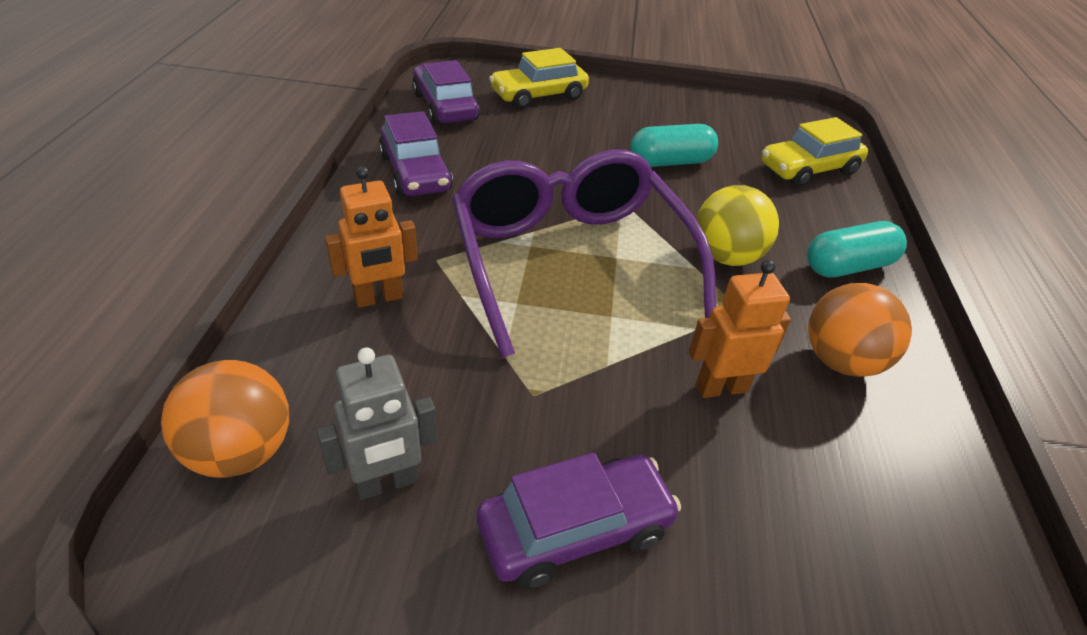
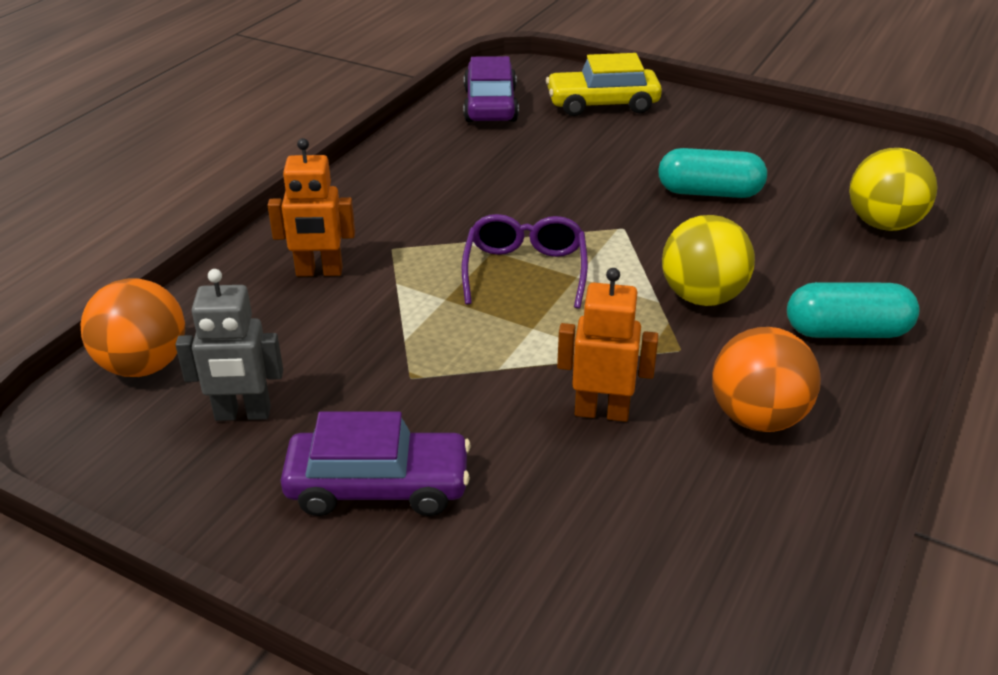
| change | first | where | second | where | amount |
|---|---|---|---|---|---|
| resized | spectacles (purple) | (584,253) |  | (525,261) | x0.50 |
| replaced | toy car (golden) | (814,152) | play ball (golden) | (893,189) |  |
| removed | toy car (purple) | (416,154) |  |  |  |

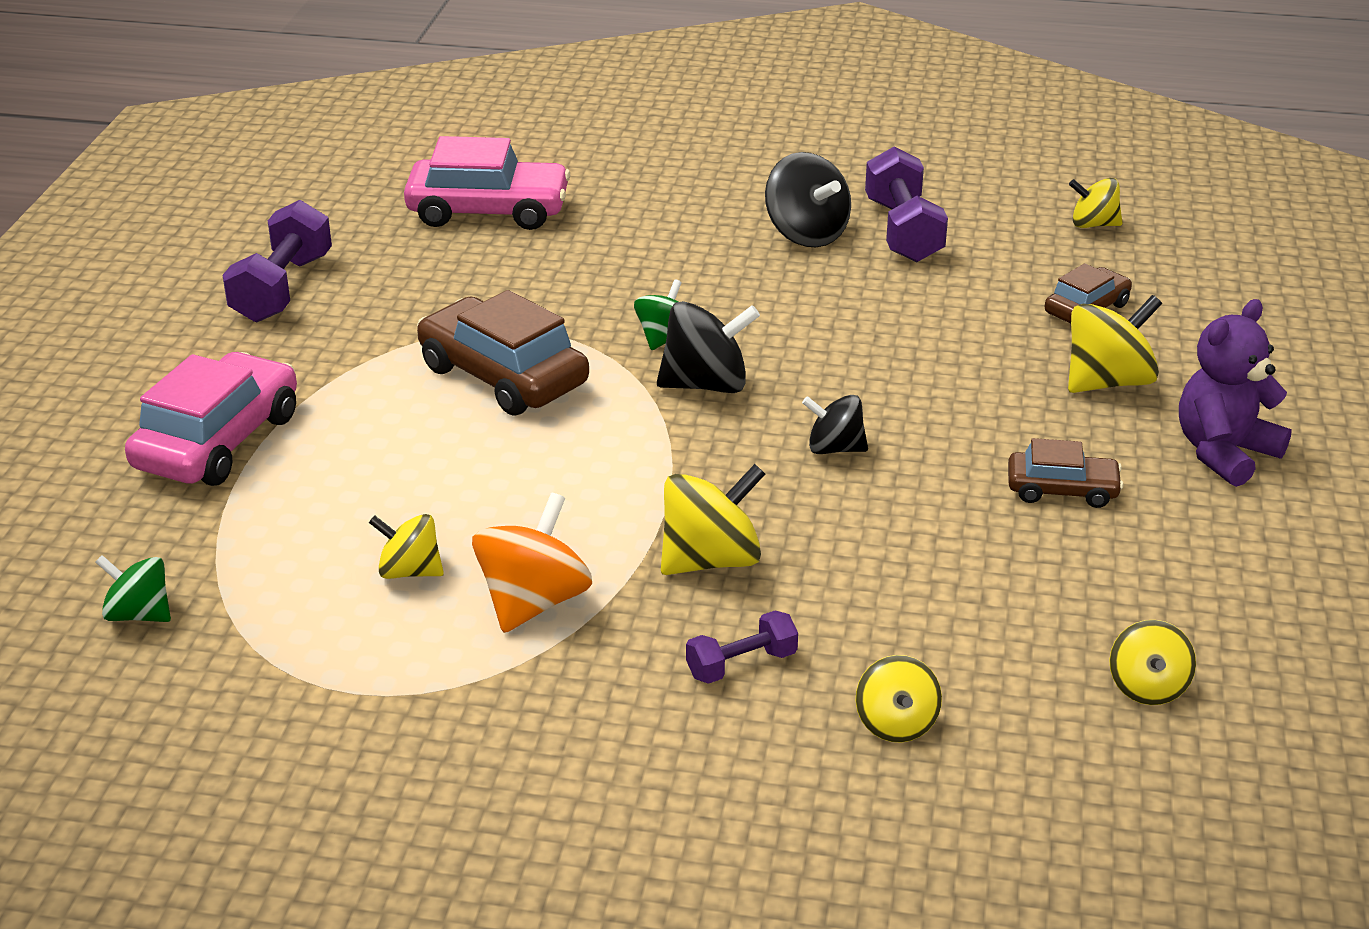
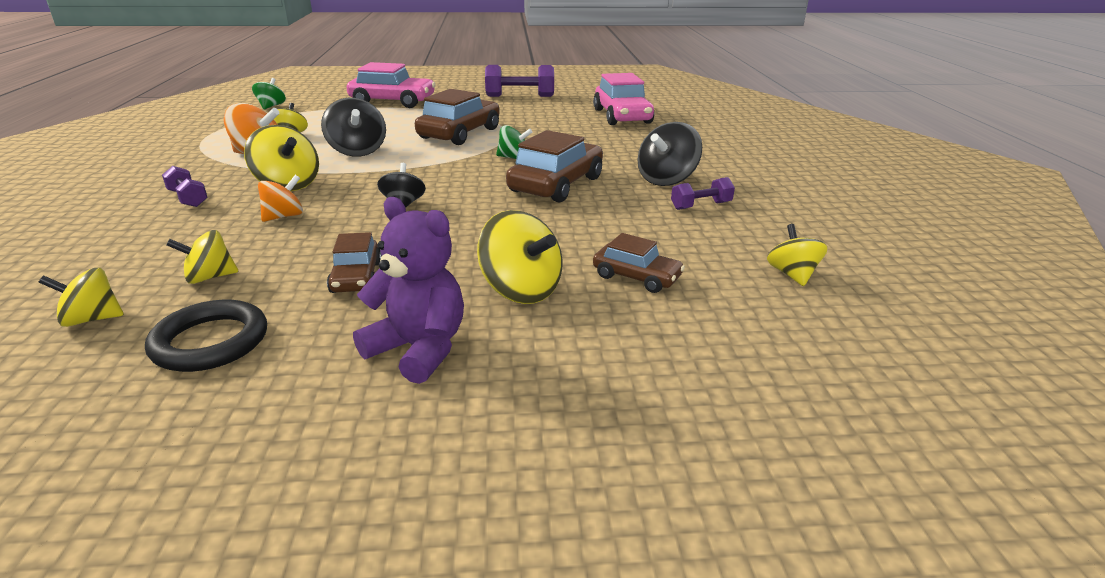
| change | first | where | second | where | amount |
|---|---|---|---|---|---|
| added |  |  | torus (jet-black) | (206,336) |  |
| moved | spinning top (golden) | (899,699) |  | (203,257) |  |
| added |  |  | spinning top (orange) | (280,198) |  |
| moved | spinning top (jet-black) | (708,347) |  | (353,127) |  |
| added |  |  | toy car (russet) | (554,166) |  |
| resized | hand weight (purple) | (906,204) |  | (703,193) | x0.57 |

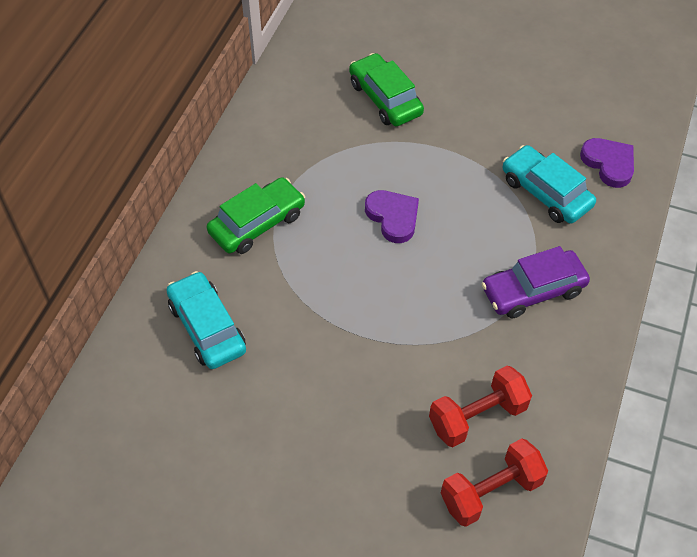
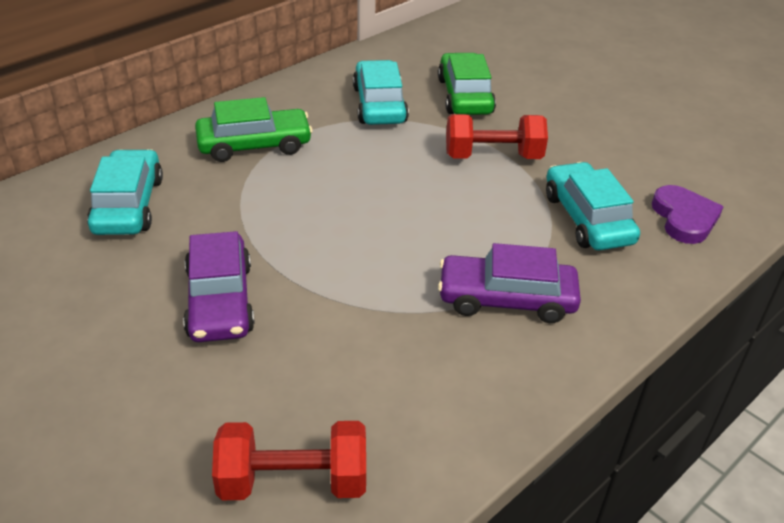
| change | first | where | second | where | amount |
|---|---|---|---|---|---|
| added |  |  | toy car (purple) | (219,286) |  |
| added |  |  | toy car (aqua) | (381,92) |  |
| moved | hand weight (crimson) | (480,406) |  | (497,136) |  |
| removed | heart (purple) | (392,216) |  |  |  |

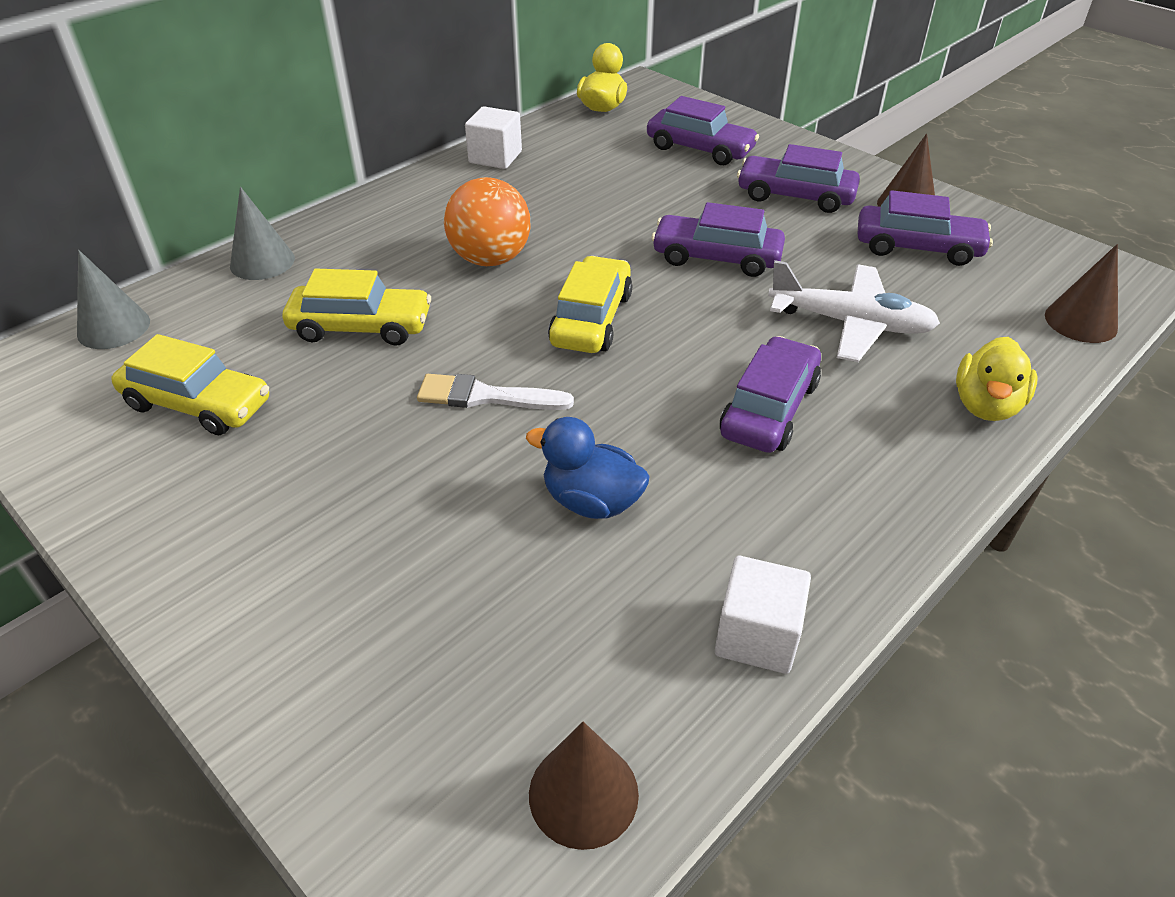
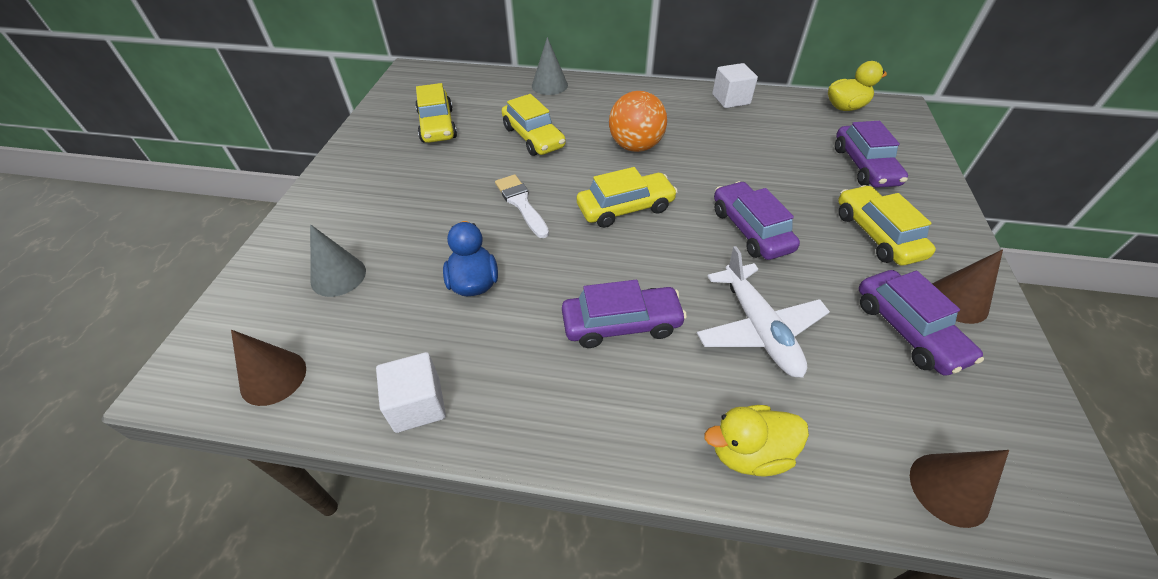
| change | first | where | second | where | amount |
|---|---|---|---|---|---|
| moved | cone (gray) | (113,299) |  | (338,260) |  |
| recoloured | toy car (purple) | (798,178) | toy car (golden) | (887,225) |  |

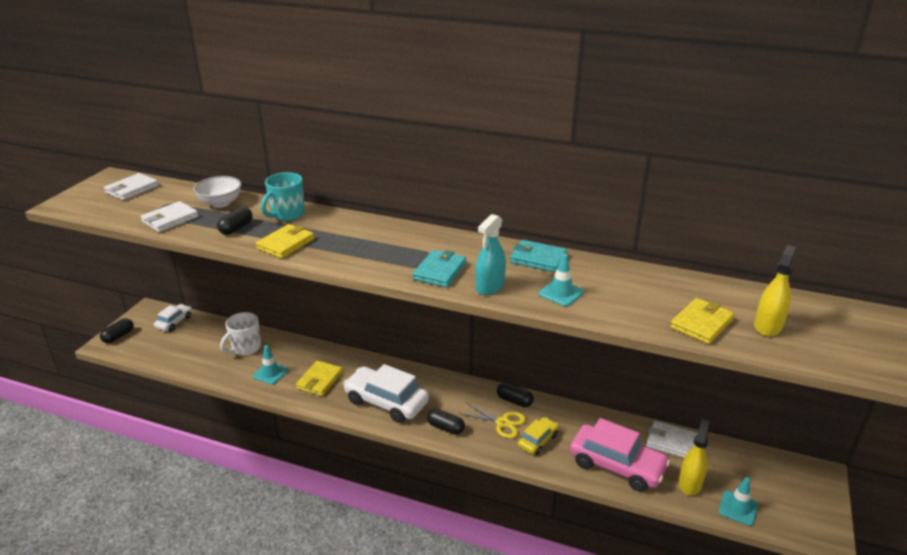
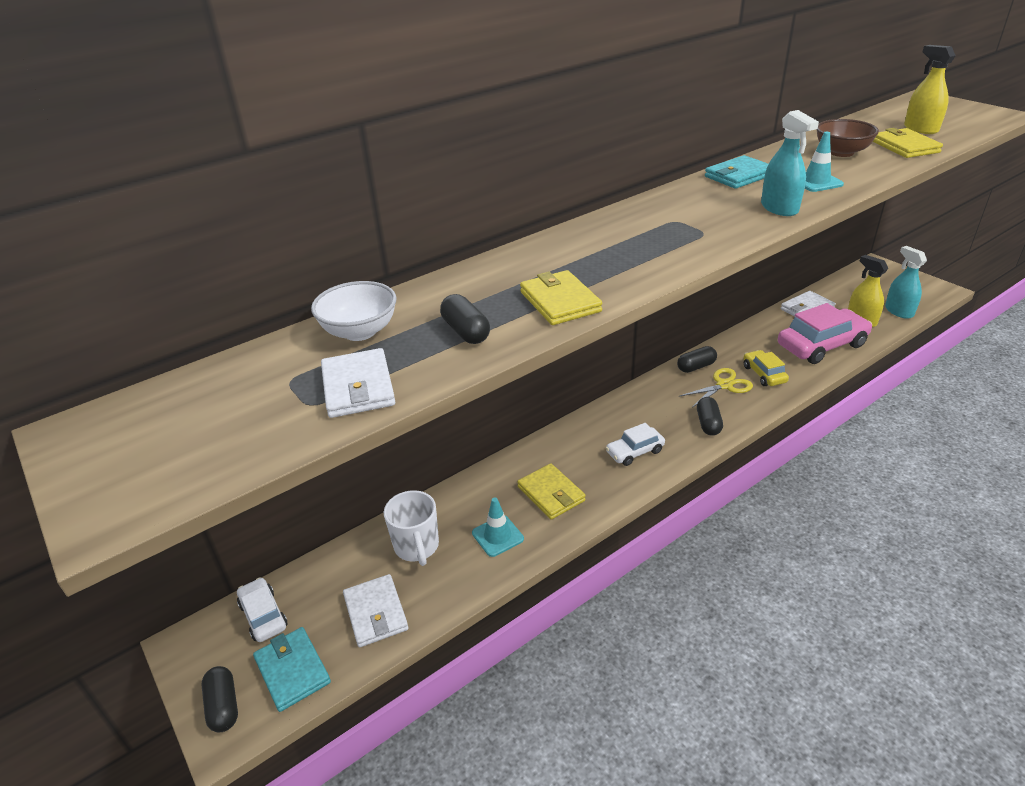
| change | first | where | second | where | amount |
|---|---|---|---|---|---|
| moved | card wallet (aqua) | (439,268) |  | (292,669) |  |
| moved | card wallet (snow-white) | (131,186) |  | (375,610) |  |
| resized | toy car (snow-white) | (386,393) |  | (635,444) | x0.53 |
| turned | capsule (jet-black) | (446,422) |  | (710,416) | 60 degrees counterclockwise |
| added |  |  | bowl (russet) | (847,138) |  |
| replaced | road cone (aqua) | (738,501) | spray cleaner (aqua) | (906,282) |  |
| removed | tea mug (aqua) | (282,196) |  |  |  |

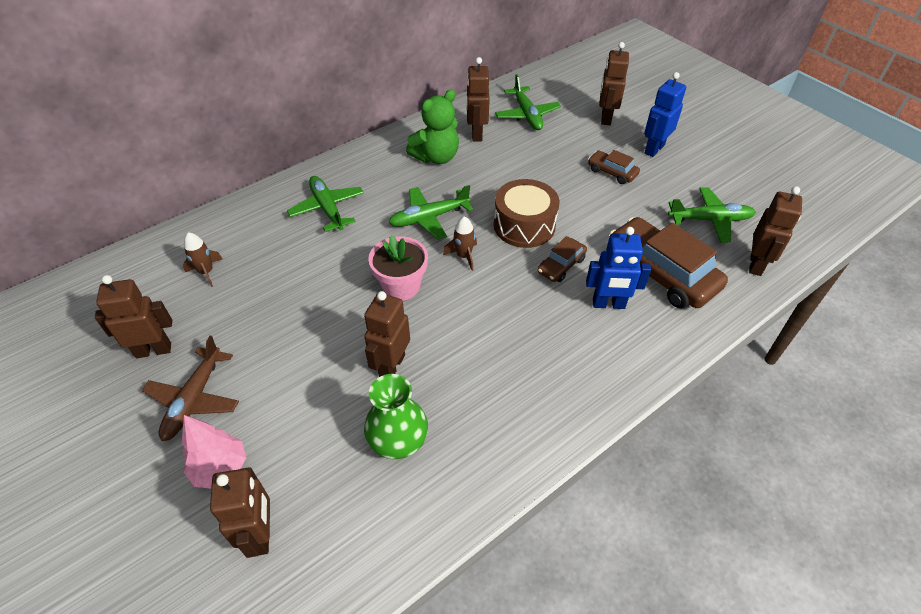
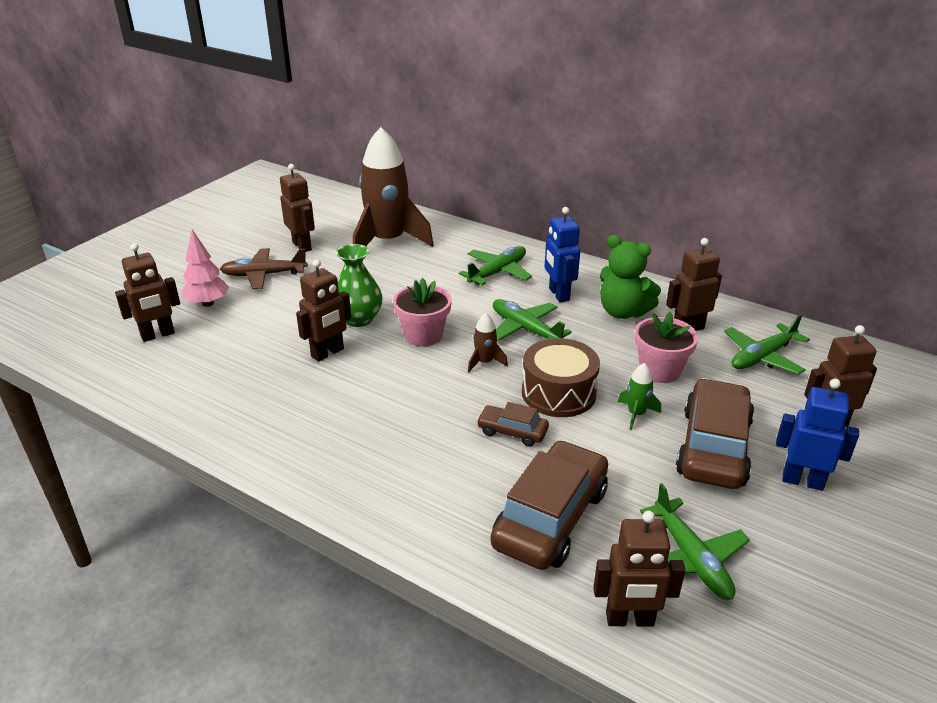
| change | first | where | second | where | amount |
|---|---|---|---|---|---|
| turned | robot figure (russet) | (387,334) |  | (323,311) | 135 degrees clockwise |
| moved | flower vase (green) | (396,416) |  | (359,285) |  |
| resized | toy rocket (russet) | (203,259) |  | (393,187) | x2.49 |
| moved | robot figure (royal blue) | (618,268) |  | (562,254) |  |
| added |  |  | toy rocket (green) | (639,396) |  |
| added |  |  | potted plant (pink) | (666,347) |  |
| resized | toy car (russet) | (614,167) |  | (715,433) | x2.01 |

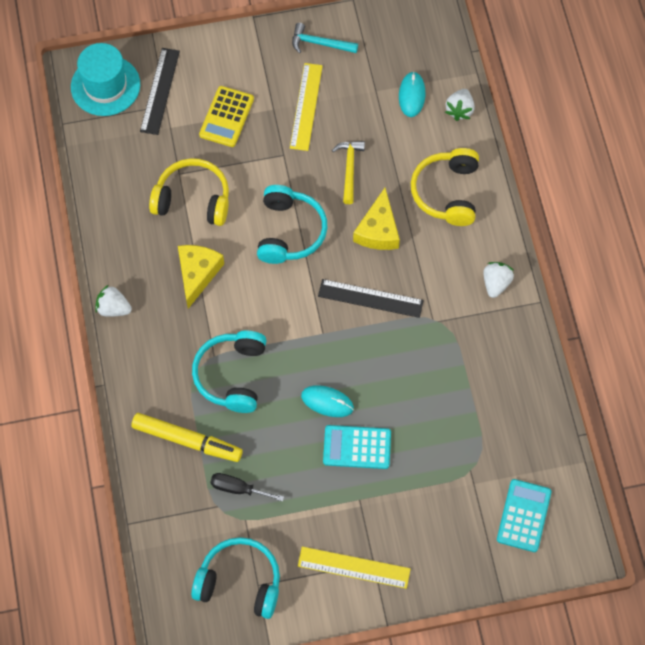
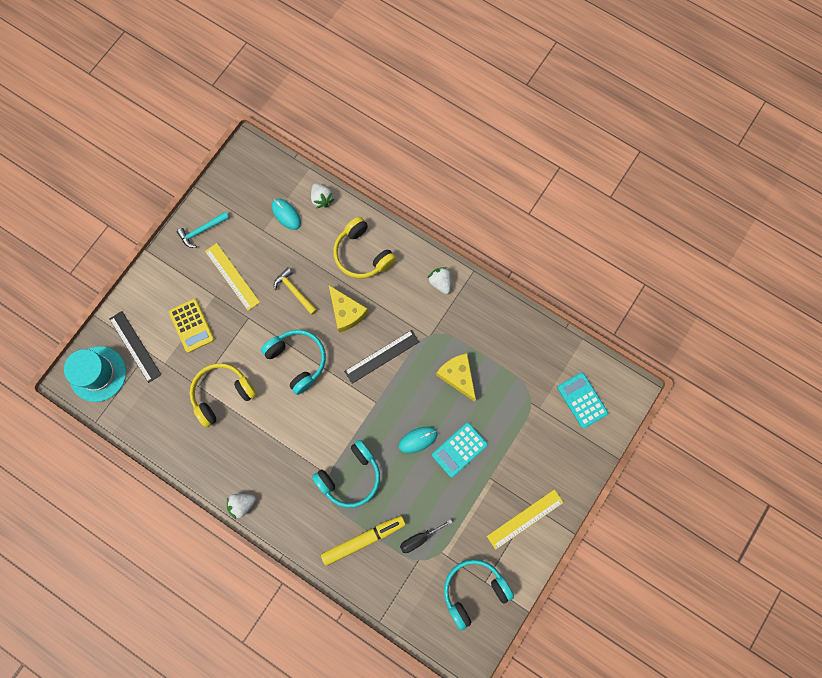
| change | first | where | second | where | amount |
|---|---|---|---|---|---|
| turned | headphones (aqua) | (229,372) |  | (346,474) | 90 degrees counterclockwise |
| moved | cheese (golden) | (201,277) |  | (456,377) |  |

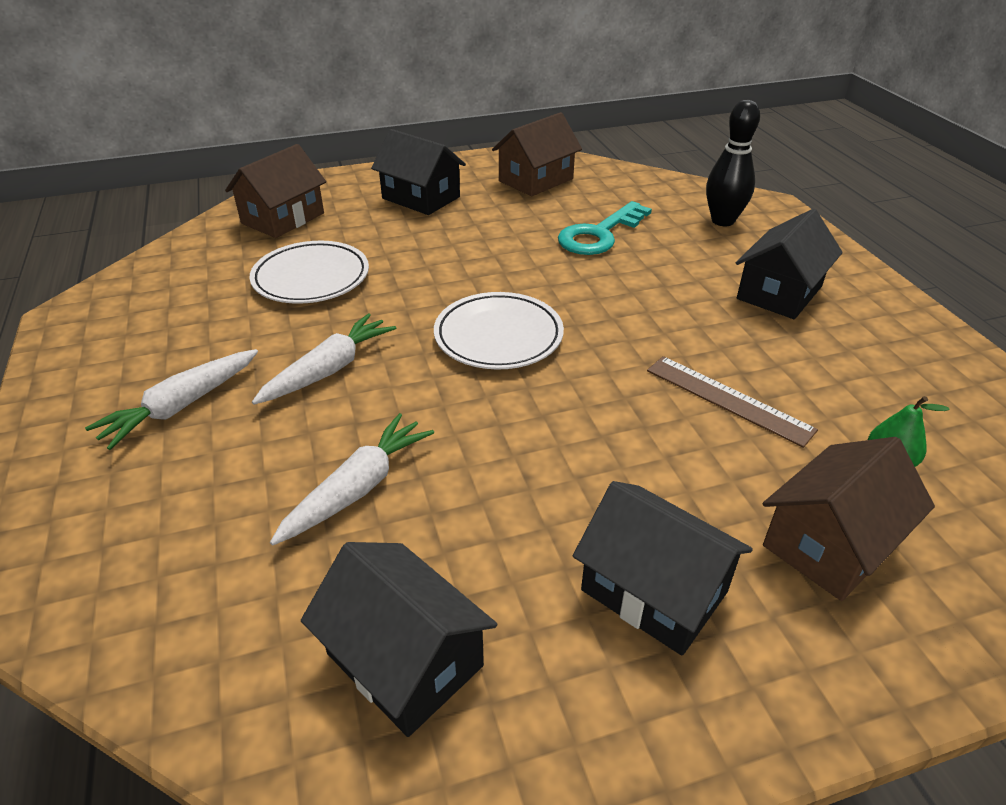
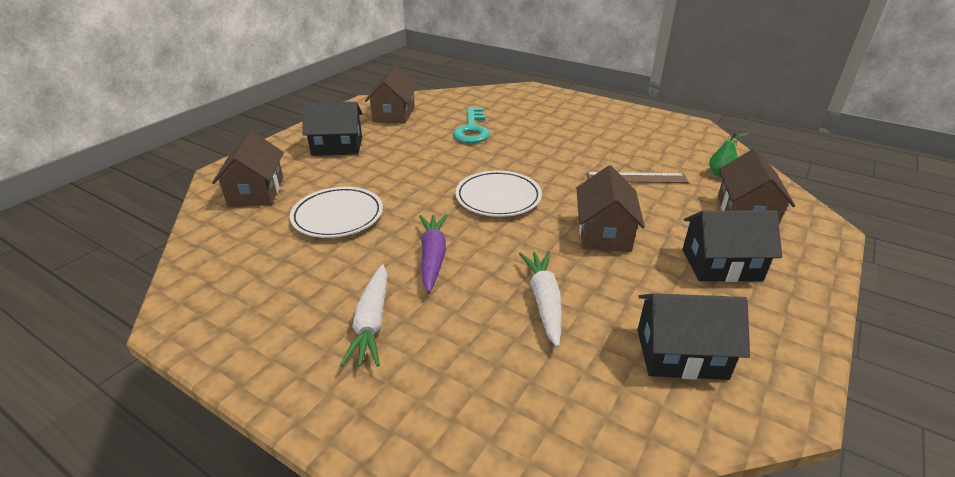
| change | first | where | second | where | amount |
|---|---|---|---|---|---|
| recoloured | root vegetable (snow-white) | (324,359) | root vegetable (purple) | (433,253) |  |
| added |  |  | cottage (russet) | (610,208) |  |
| removed | bowling pin (jet-black) | (733,163) |  |  |  |
| removed | cottage (jet-black) | (789,264) |  |  |  |

